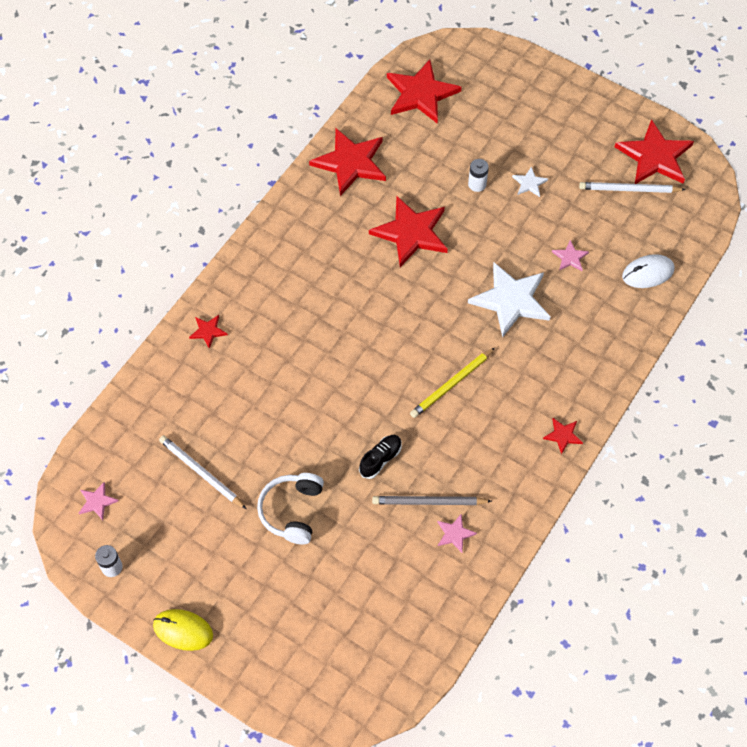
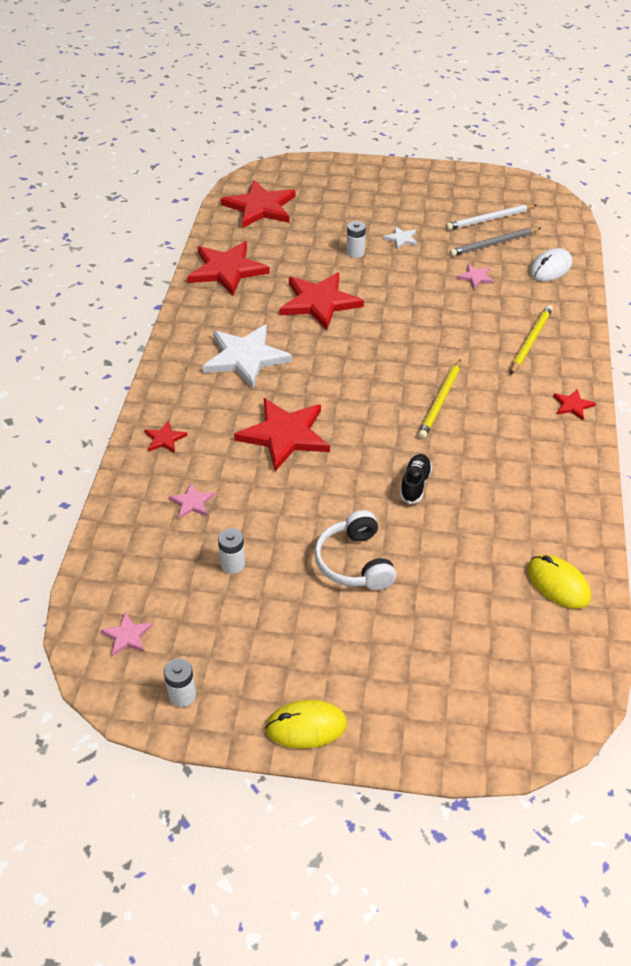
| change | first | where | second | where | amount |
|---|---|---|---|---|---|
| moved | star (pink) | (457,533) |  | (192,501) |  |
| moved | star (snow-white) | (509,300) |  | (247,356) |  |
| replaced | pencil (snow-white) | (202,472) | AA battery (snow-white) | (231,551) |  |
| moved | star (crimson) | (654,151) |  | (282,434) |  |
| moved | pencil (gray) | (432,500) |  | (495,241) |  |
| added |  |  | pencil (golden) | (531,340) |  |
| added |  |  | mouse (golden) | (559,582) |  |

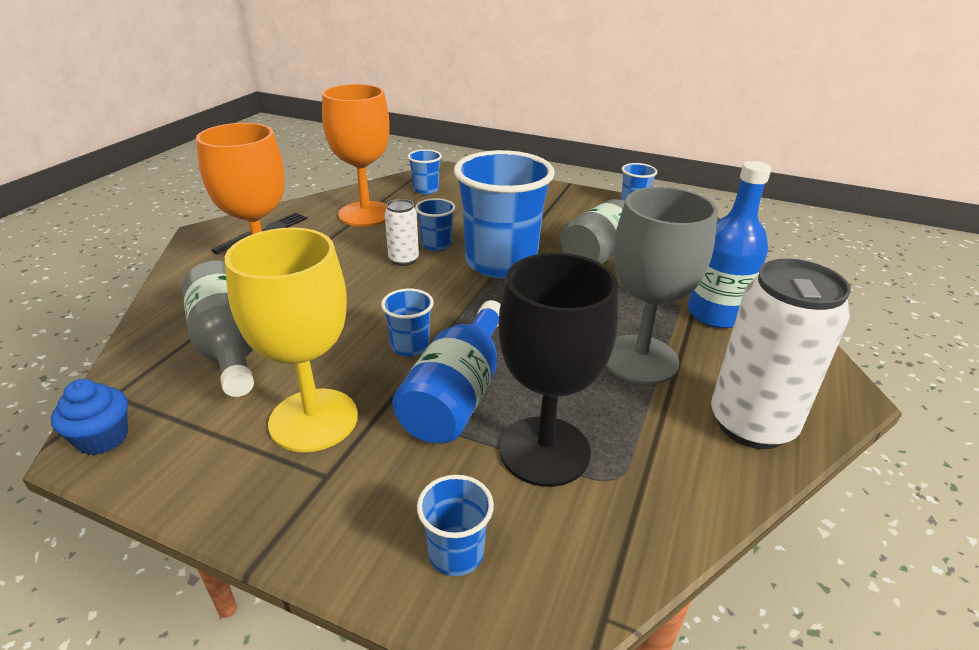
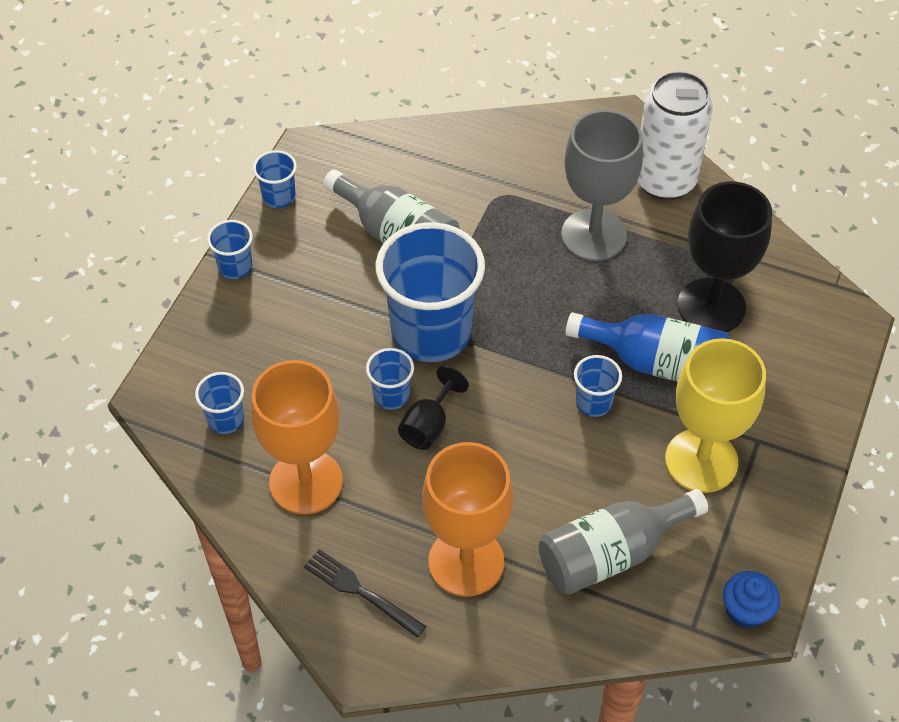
| change | first | where | second | where | amount |
|---|---|---|---|---|---|
| moved | beaker (royal blue) | (455,525) |  | (230,249) |  |
| replaced | can (snow-white) | (402,232) | chalice (jet-black) | (433,408) |  |
| removed | bottle (royal blue) | (729,244) |  |  |  |

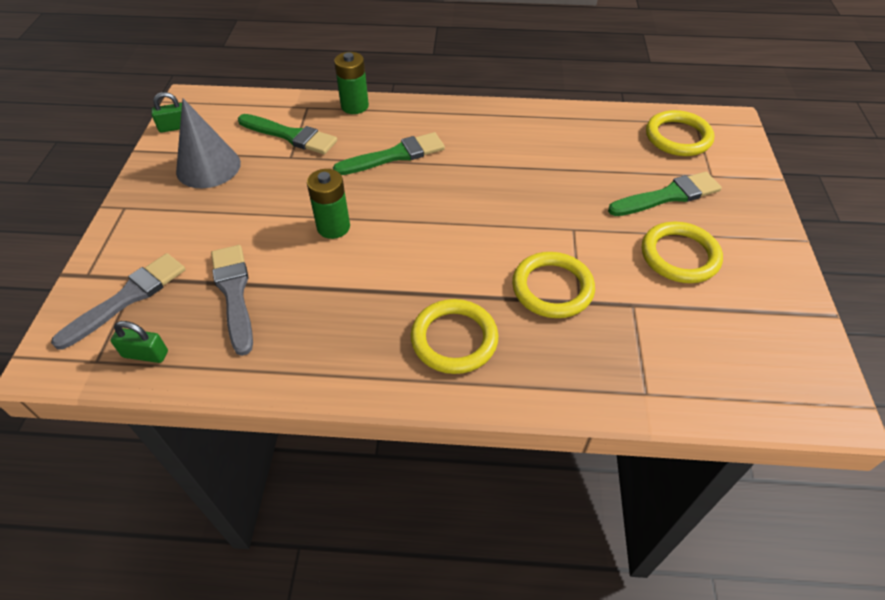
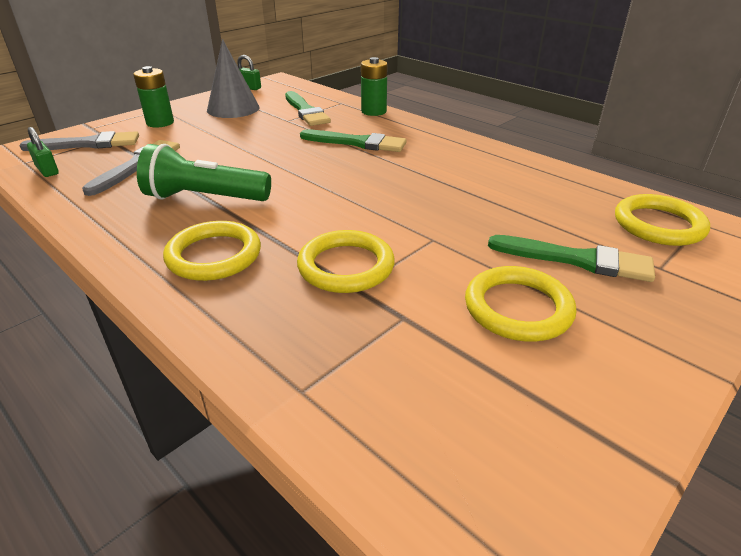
| change | first | where | second | where | amount |
|---|---|---|---|---|---|
| moved | AA battery (green) | (328,204) |  | (153,97) |  |
| added |  |  | flashlight (green) | (204,172) |  |

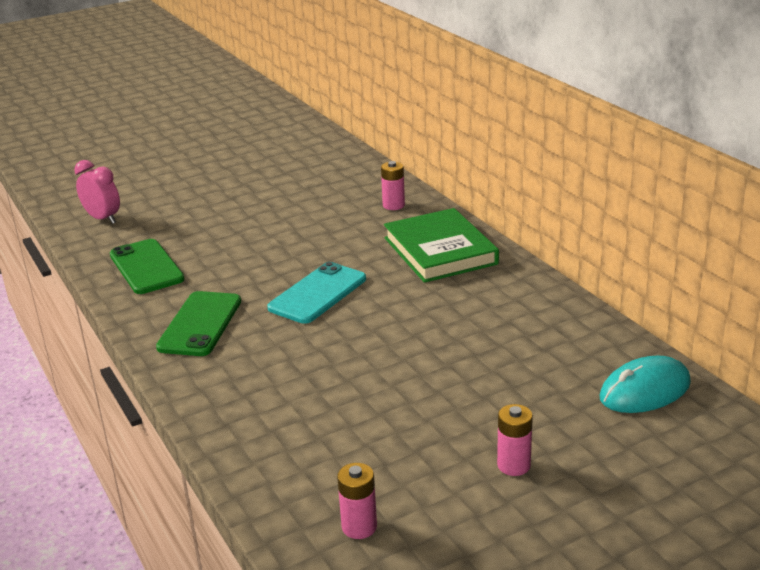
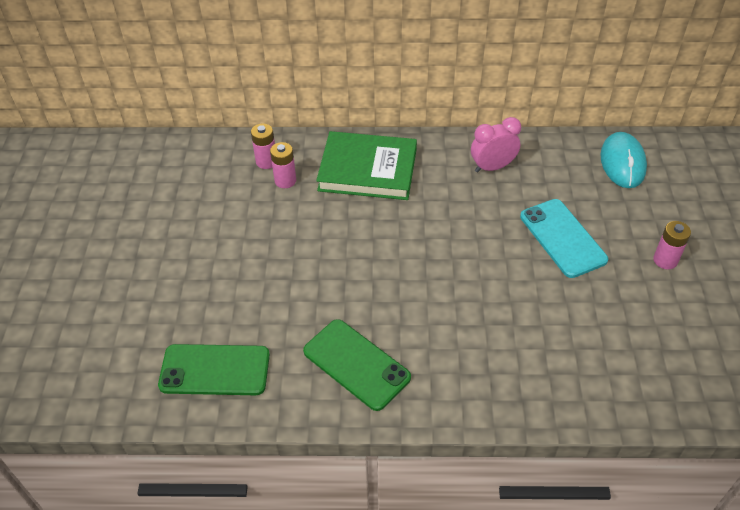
| change | first | where | second | where | amount |
|---|---|---|---|---|---|
| moved | AA battery (pink) | (357,501) |  | (283,165) |  |
| moved | alarm clock (pink) | (97,192) |  | (496,145) |  |
| moved | mobile phone (aqua) | (316,293) |  | (564,238) |  |

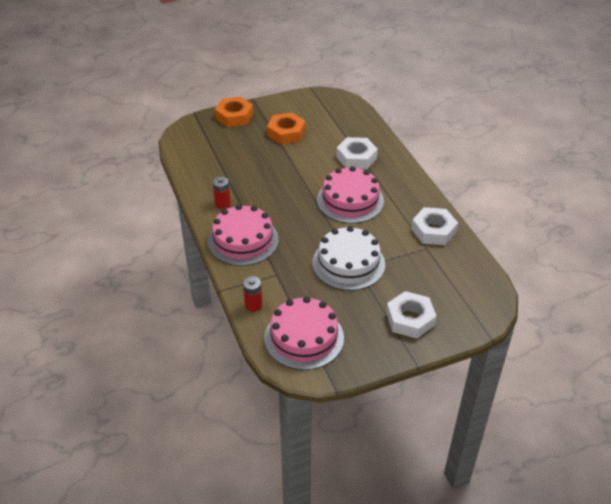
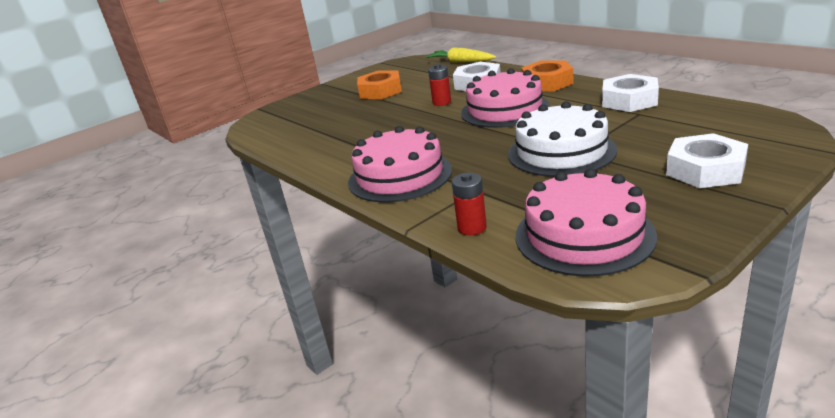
| change | first | where | second | where | amount |
|---|---|---|---|---|---|
| added |  |  | root vegetable (golden) | (461,55) |  |
| moved | AA battery (crimson) | (222,192) |  | (439,85) |  |
| moved | hexagon nut (orange) | (234,112) |  | (547,76) |  |

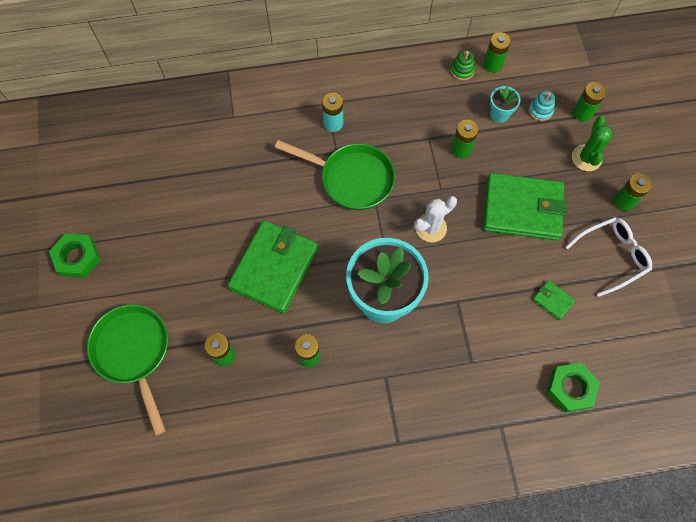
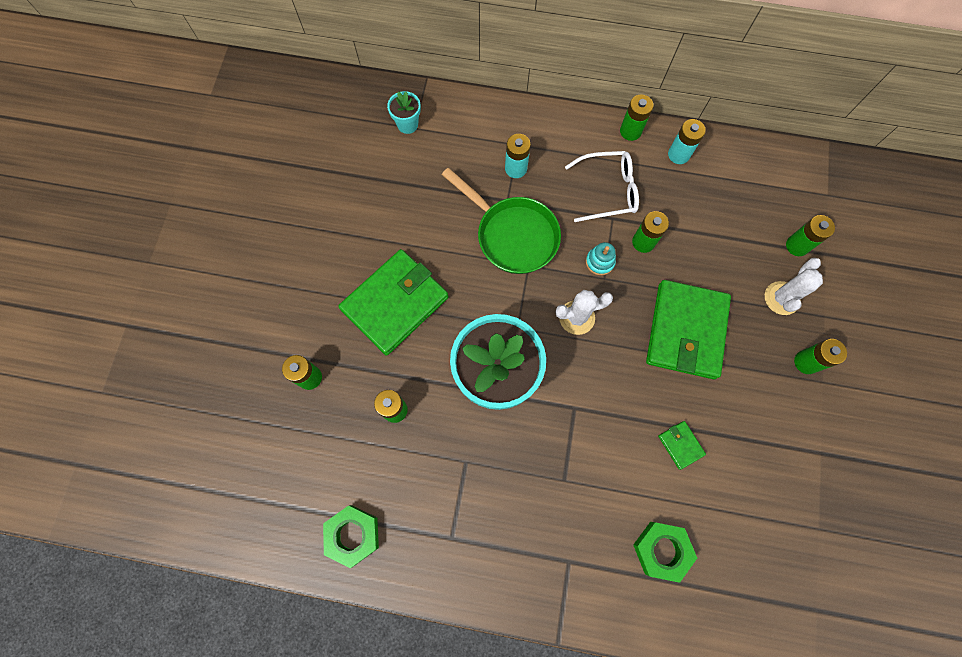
| change | first | where | second | where | amount |
|---|---|---|---|---|---|
| moved | hexagon nut (green) | (75,255) |  | (351,536) |  |
| moved | potted plant (aqua) | (505,104) |  | (404,112) |  |
| moved | spectacles (snow-white) | (608,257) |  | (602,186) |  |
| moved | stacking rings (aqua) | (542,106) |  | (601,259) |  |
| moved | AA battery (green) | (497,52) |  | (637,118) |  |
| turned | card wallet (green) | (525,207) |  | (688,329) | 75 degrees clockwise |
| replaced | stacking rings (green) | (463,65) | AA battery (aqua) | (687,141) |  |
| recoloured | cactus (green) | (592,143) | cactus (snow-white) | (794,286) |  |
| removed | skillet (green) | (127,370) |  |  |  |

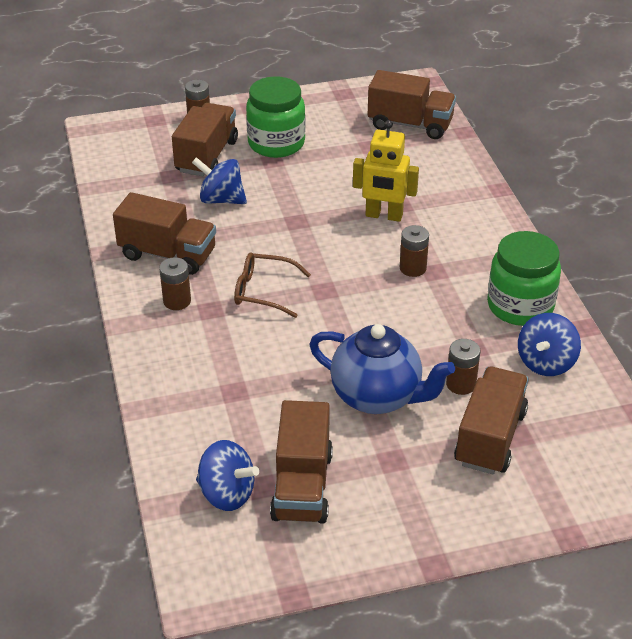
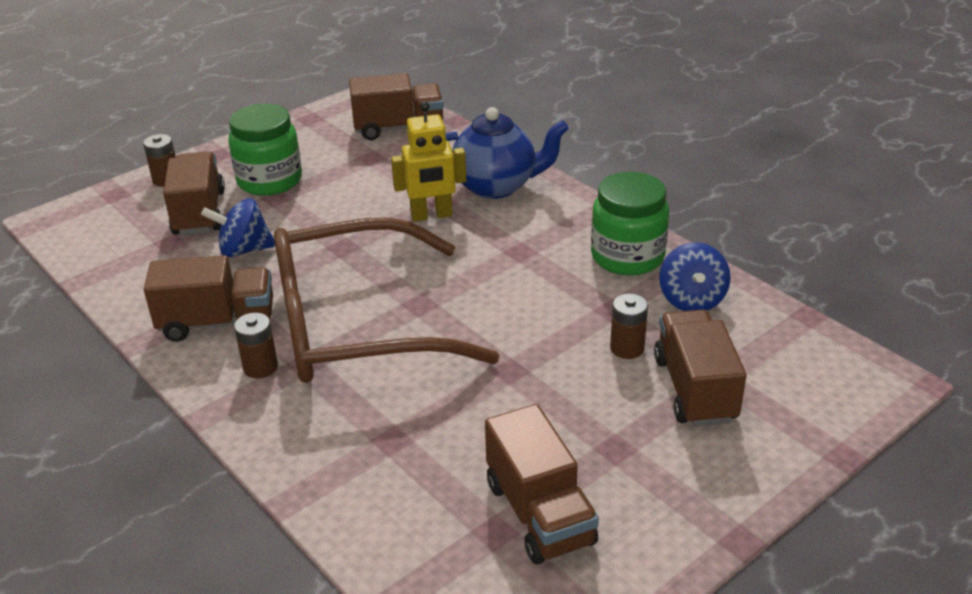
| change | first | where | second | where | amount |
|---|---|---|---|---|---|
| resized | spectacles (russet) | (272,285) |  | (387,300) | x2.50 |
| moved | teapot (royal blue) | (382,369) |  | (507,153) |  |
| removed | spinning top (royal blue) | (227,475) |  |  |  |
| removed | AA battery (russet) | (414,251) |  |  |  |

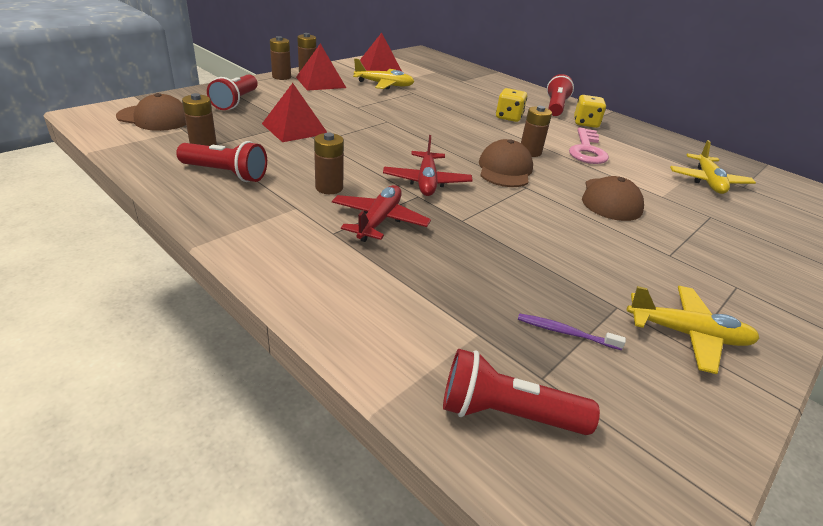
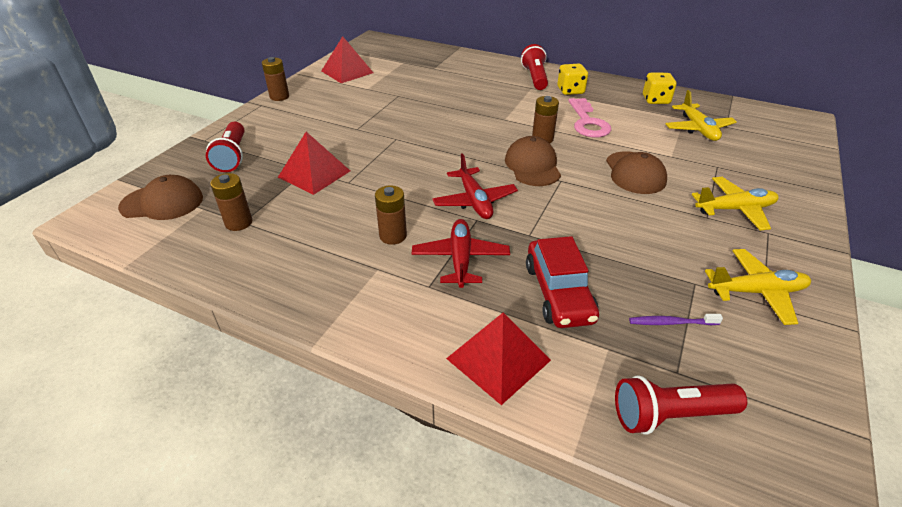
| change | first | where | second | where | amount |
|---|---|---|---|---|---|
| moved | solid pyramid (crimson) | (321,67) |  | (498,359) |  |
| added |  |  | toy car (crimson) | (562,282) |  |
| moved | dice (golden) | (511,105) |  | (659,88) |  |
| moved | toy plane (golden) | (384,74) |  | (735,203) |  |
| removed | flashlight (crimson) | (221,161) |  |  |  |
| removed | AA battery (russet) | (280,58) |  |  |  |

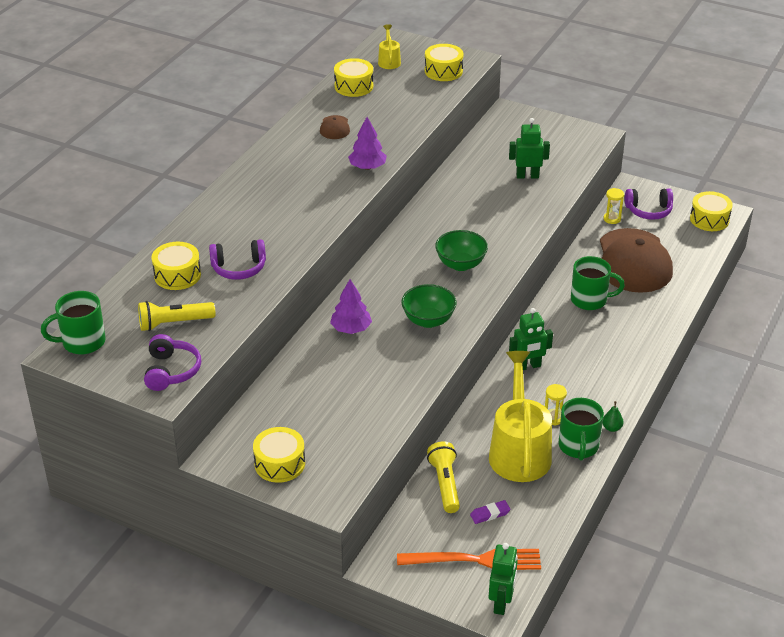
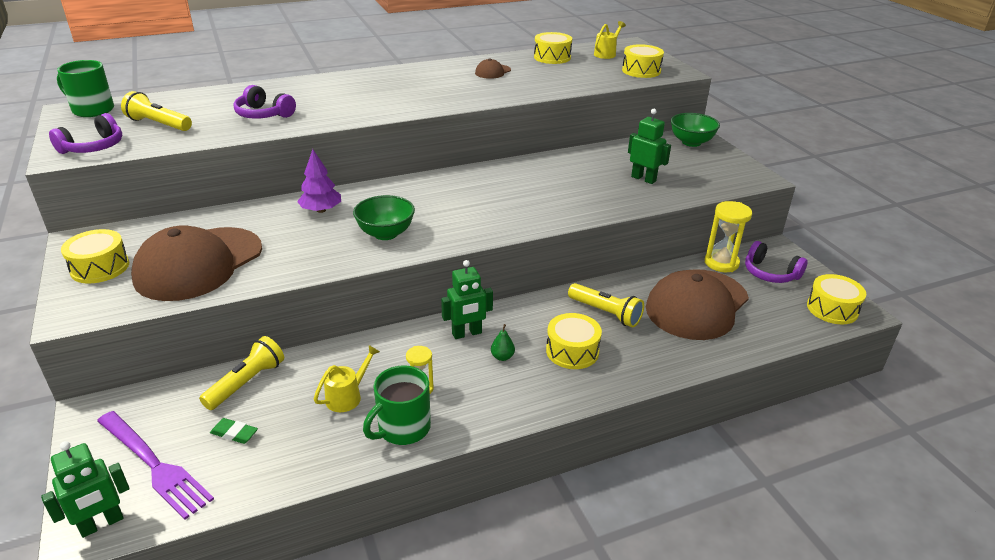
| change | first | where | second | where | amount |
|---|---|---|---|---|---|
| recoloured | fork (orange) | (469,559) | fork (purple) | (155,465) |  |
| added |  |  | peaked cap (russet) | (196,263) |  |
| recoloured | pencil eraser (purple) | (490,512) | pencil eraser (green) | (234,431) |  |
| resized | watering can (golden) | (520,416) |  | (347,378) | x0.46 |
| turned | robot figure (green) | (531,339) |  | (467,299) | 45 degrees counterclockwise |
| moved | pear (green) | (613,416) |  | (503,342) |  |
| moved | toy drum (golden) | (176,266) |  | (574,341) |  |
| replaced | tea mug (green) | (598,283) | flashlight (golden) | (606,305) |  |
| moved | bowl (green) | (461,250) |  | (695,130) |  |
| resized | sand timer (golden) | (614,206) |  | (728,236) | x1.70 |
| removed | tree (purple) | (367,143) |  |  |  |

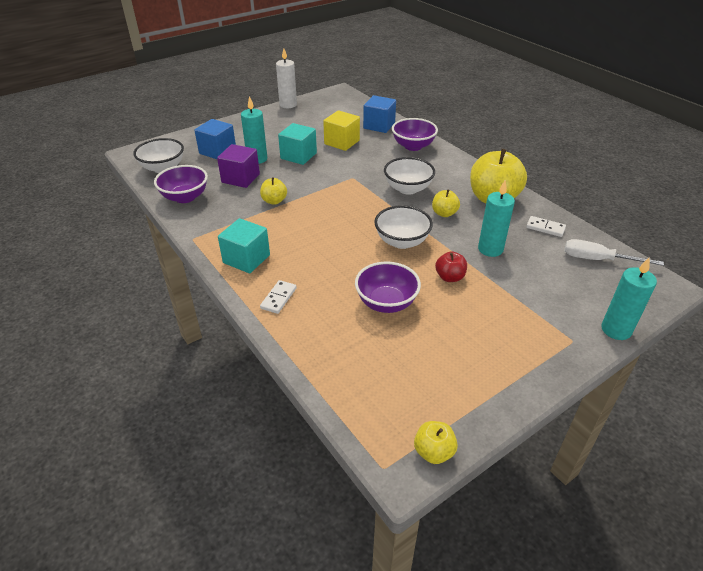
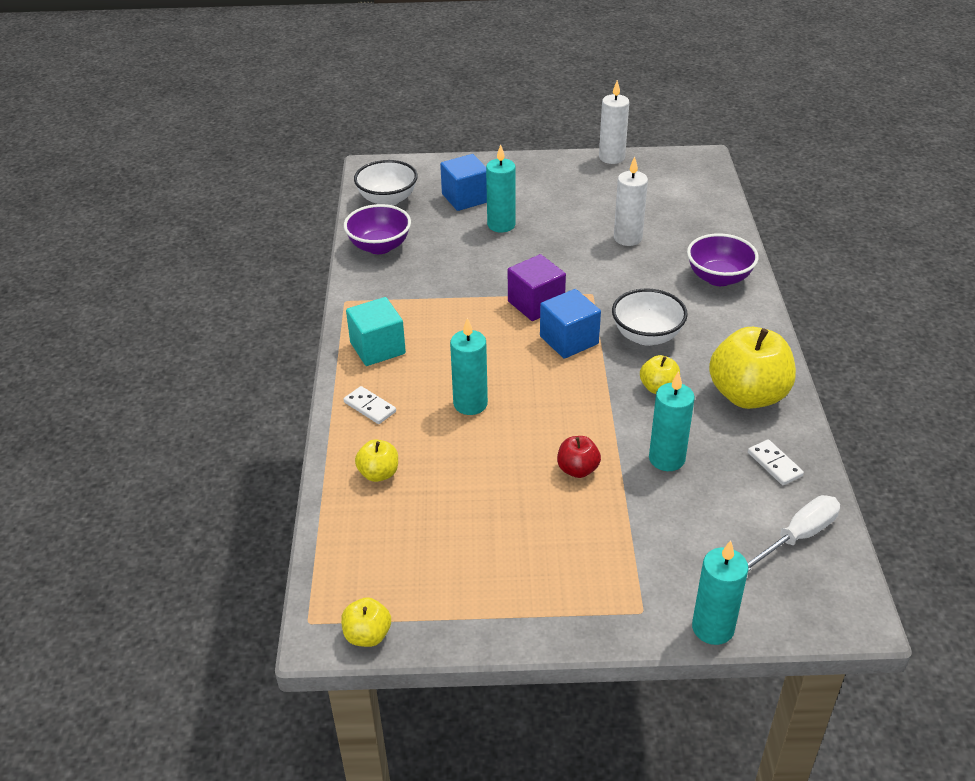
| change | first | where | second | where | amount |
|---|---|---|---|---|---|
| turned | domino piece (snow-white) | (278,297) |  | (370,405) | 75 degrees clockwise |
| moved | apple (golden) | (273,191) |  | (376,460) |  |
| added |  |  | candle (aqua) | (469,366) |  |
| moved | cube (purple) | (238,166) |  | (537,287) |  |
| moved | cube (royal blue) | (379,114) |  | (570,324) |  |
| replaced | cube (golden) | (341,130) | candle (snow-white) | (631,201) |  |
| turned | hand screwdriver (snow-white) | (614,252) |  | (794,533) | 90 degrees clockwise |
| removed | cube (aqua) | (297,144) |  |  |  |
| removed | bowl (purple) | (388,287) |  |  |  |
| removed | bowl (snow-white) | (403,227) |  |  |  |

